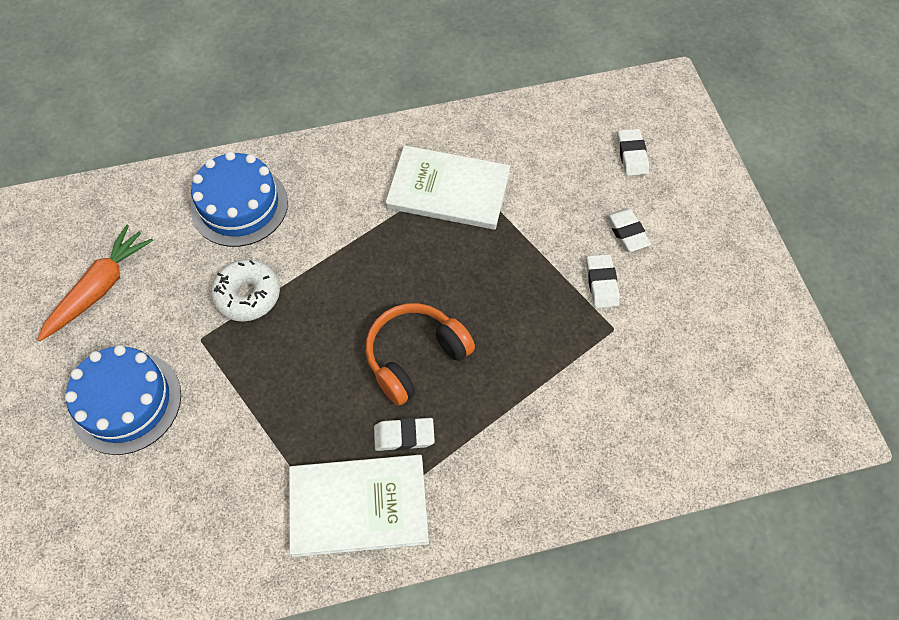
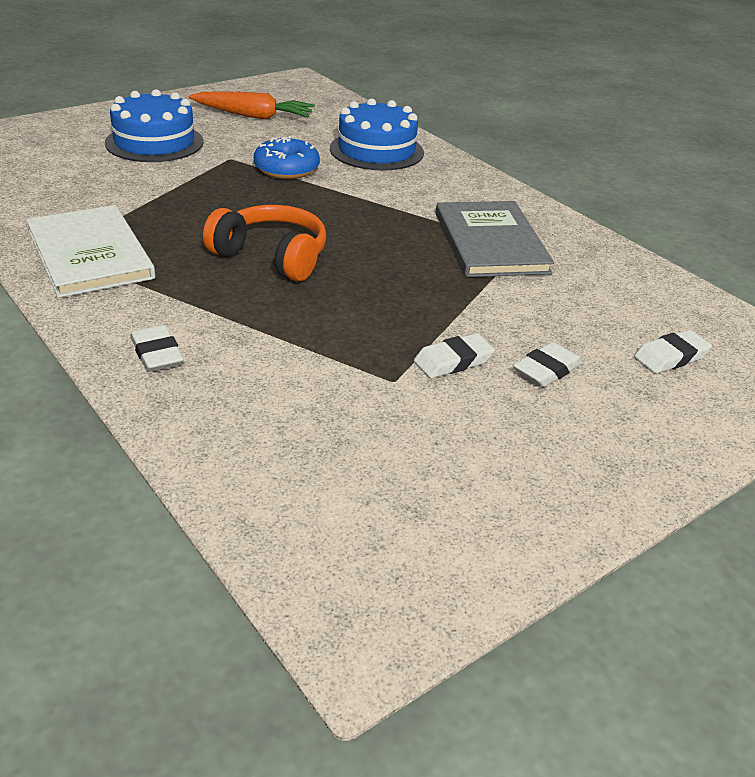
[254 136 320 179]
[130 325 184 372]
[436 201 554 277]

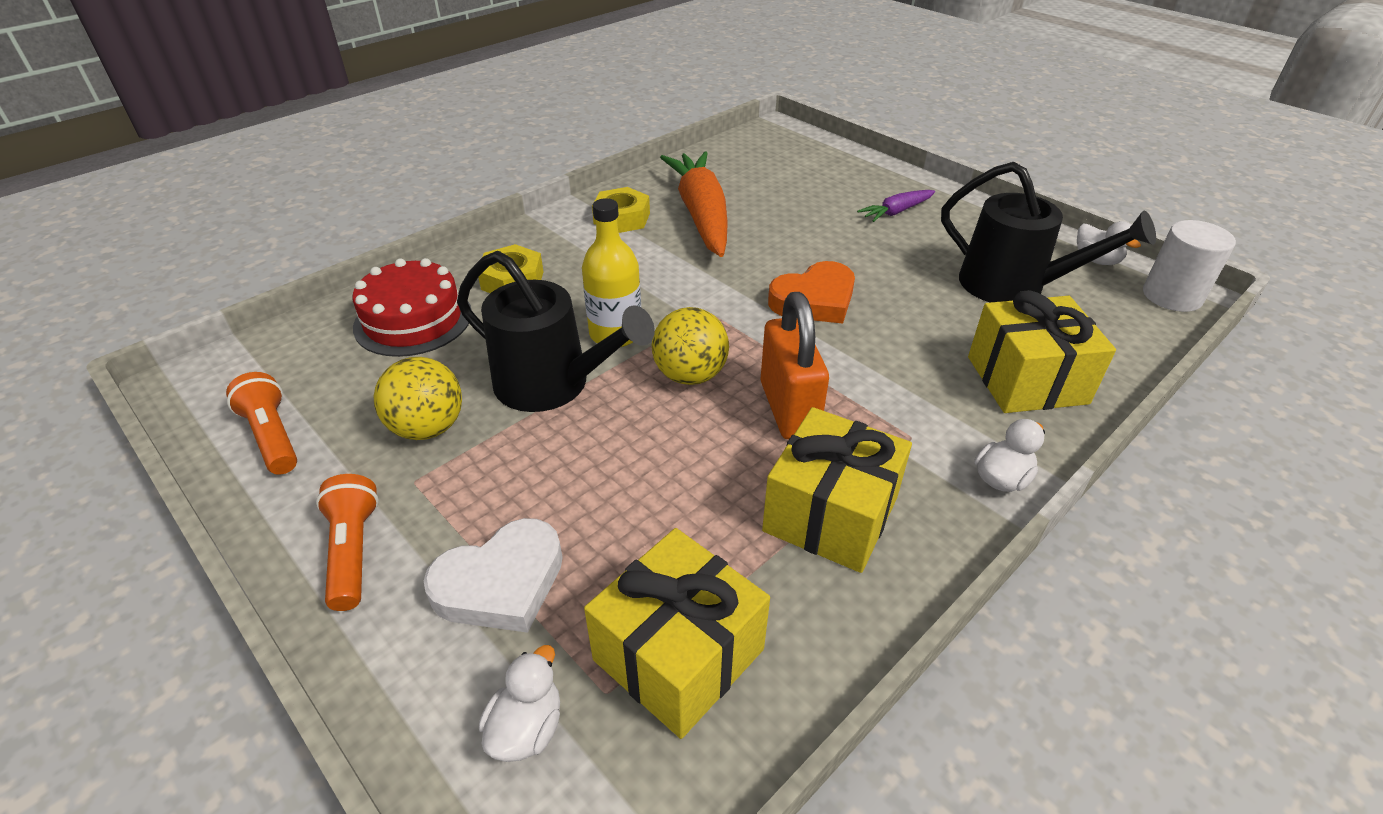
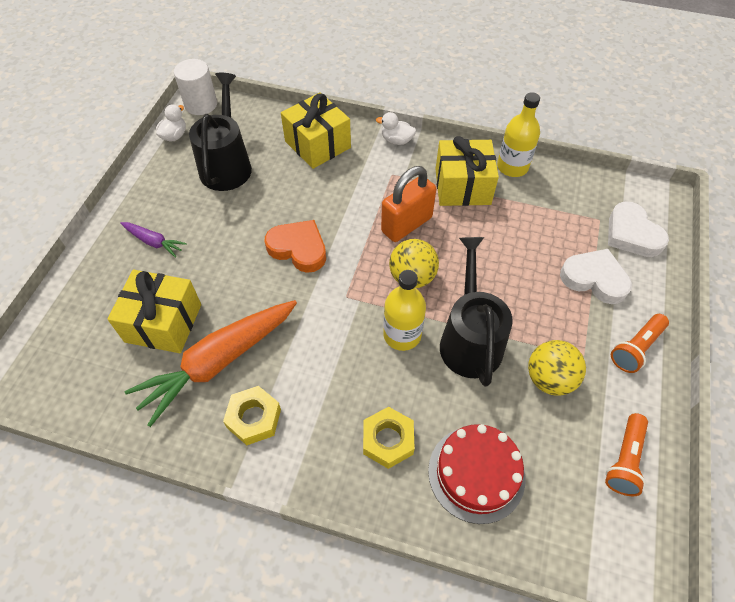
[608 201 669 257]
[107 270 201 353]
[497 92 540 177]

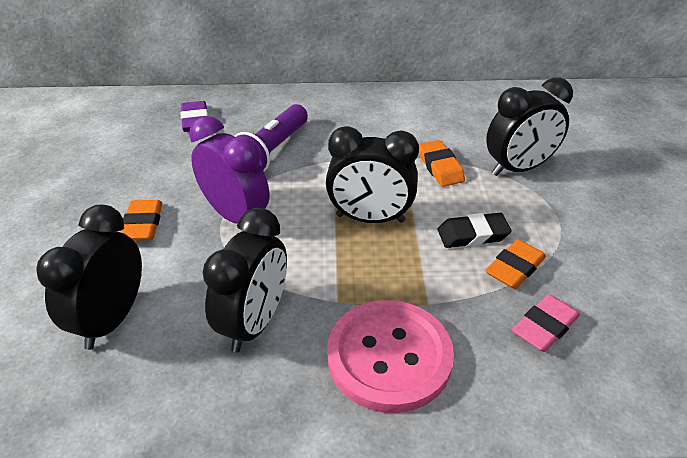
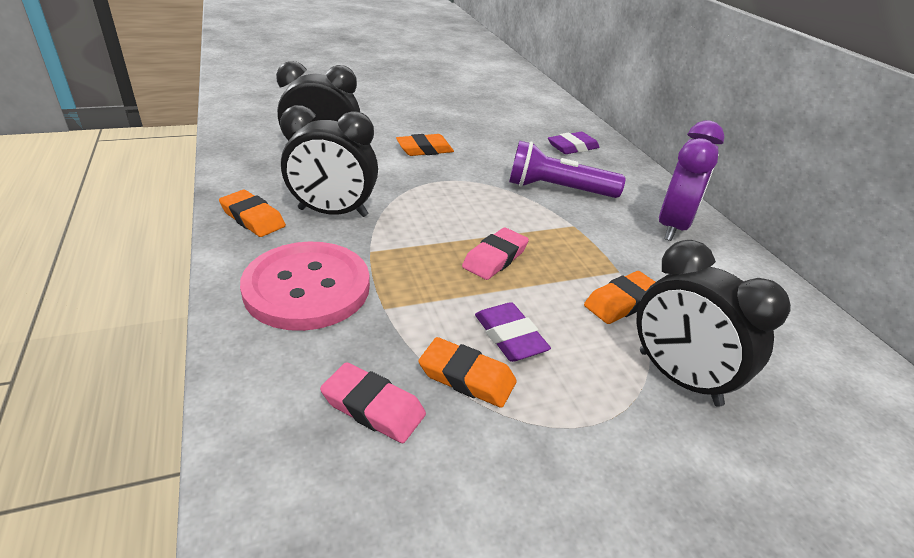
[659 120 725 241]
[462 227 529 280]
[475 302 551 362]
[219 190 286 237]

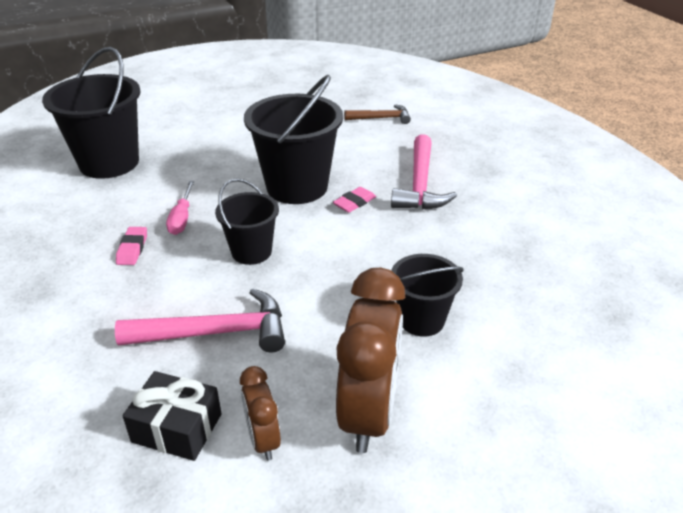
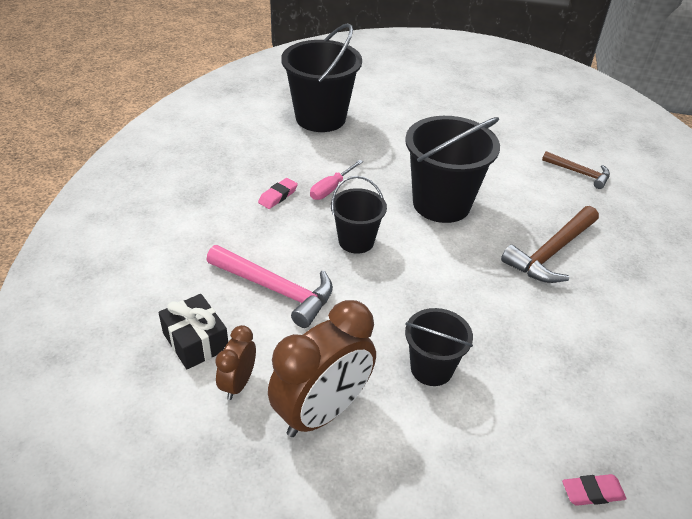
[562 474 627 506]
[501 206 599 283]

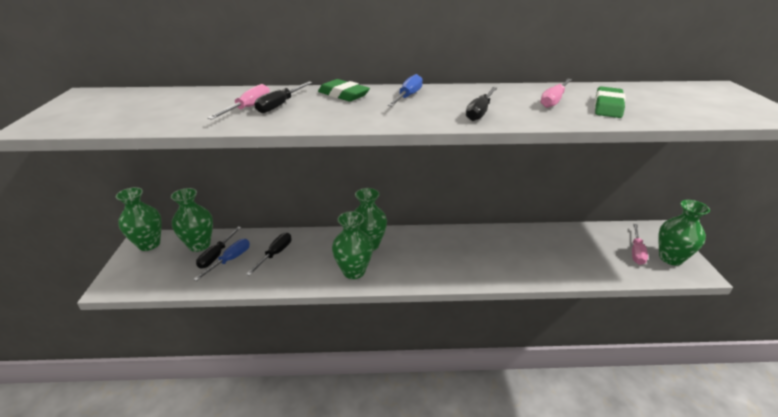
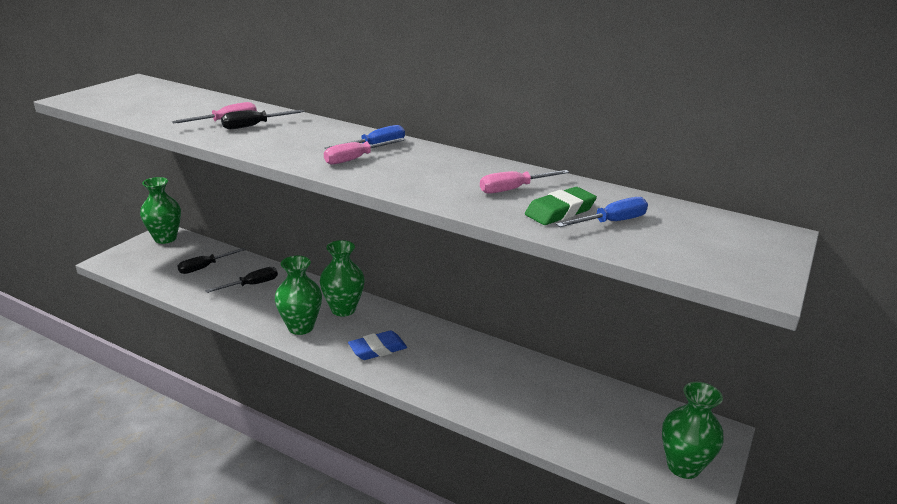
[171 188 213 252] (first image)
[556 197 648 227]
[318 79 370 102] (first image)
[466 87 497 121] (first image)
[324 138 406 165]
[348 330 407 360]

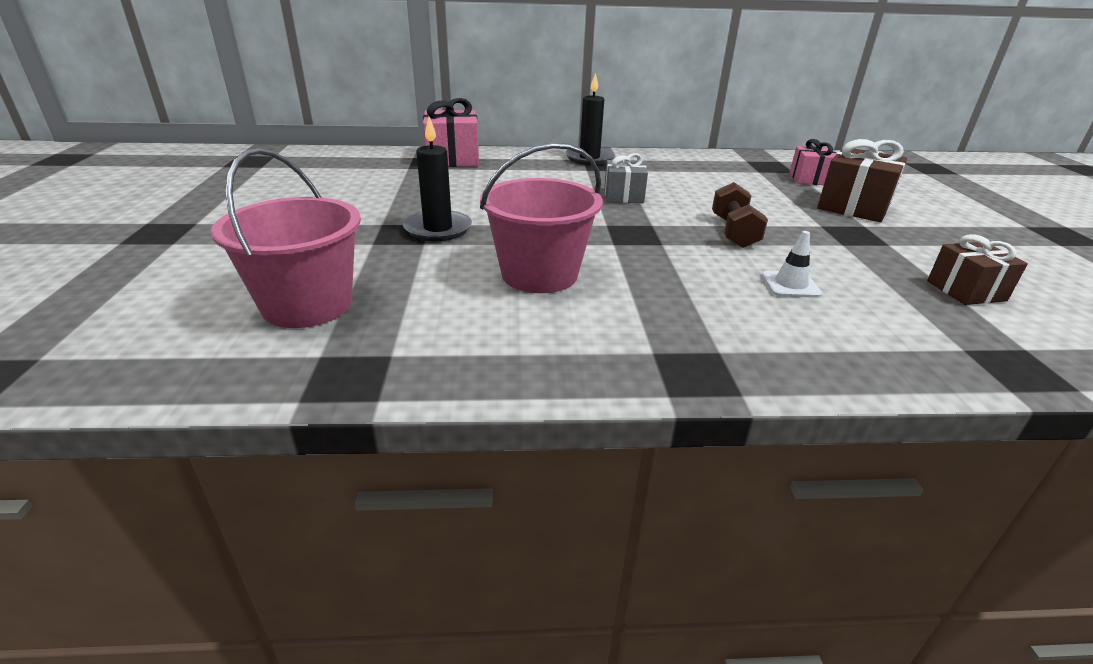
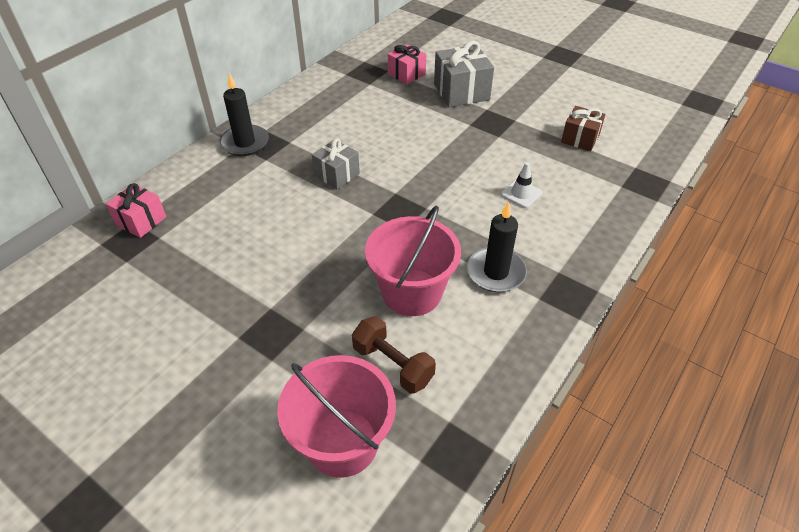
[467 201 527 292]
[106 183 166 238]
[352 316 436 394]
[434 41 494 107]

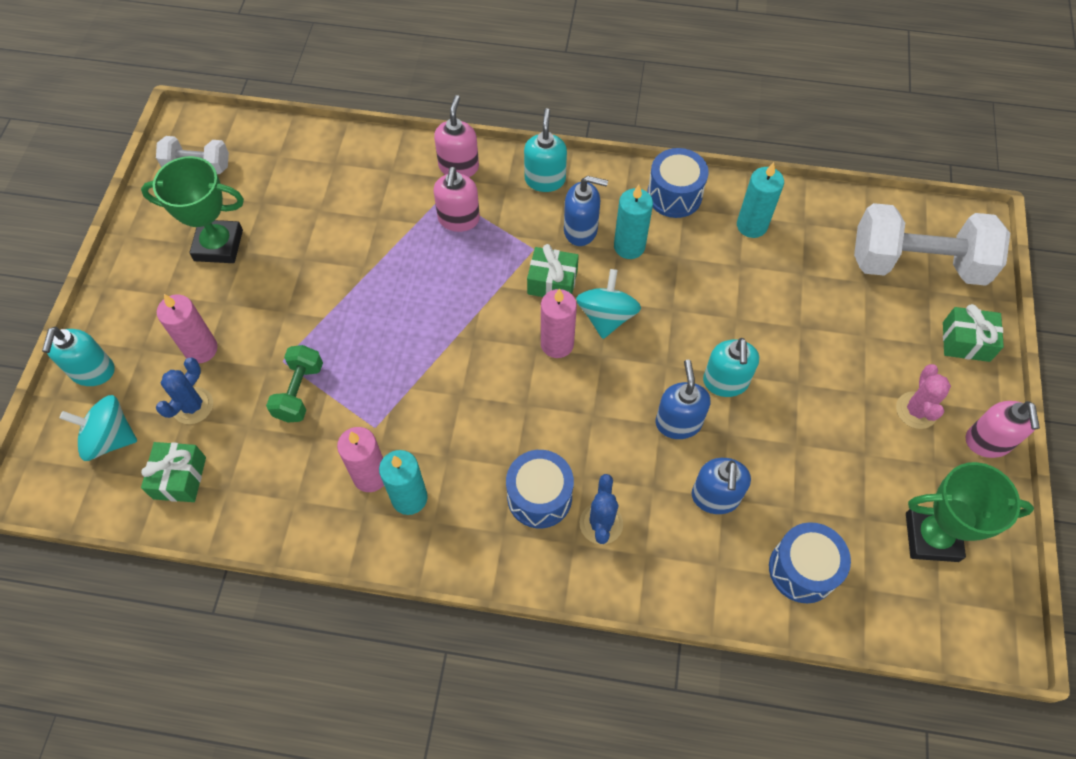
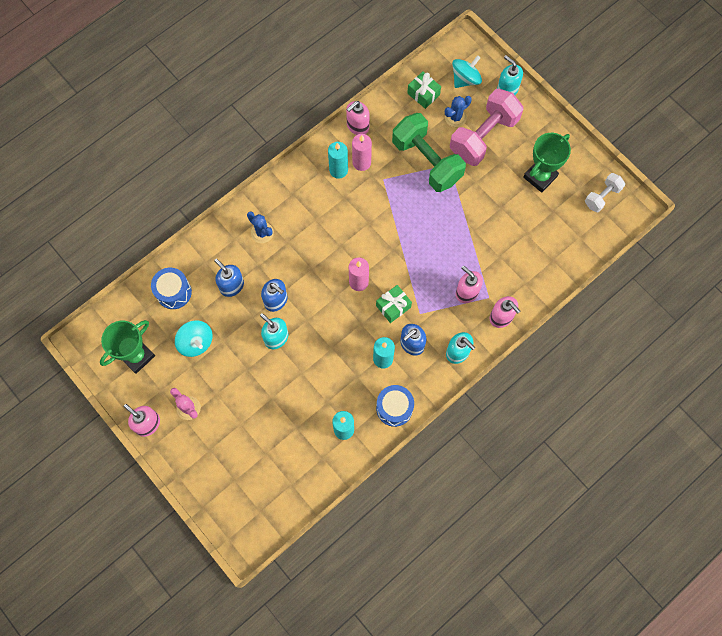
[445 96 472 127]
[450 89 523 166]
[392 113 466 192]
[506 450 574 528] (first image)
[175 320 213 357]
[854 203 1010 286] (first image)
[943 304 1004 362] (first image)
[346 101 370 135]

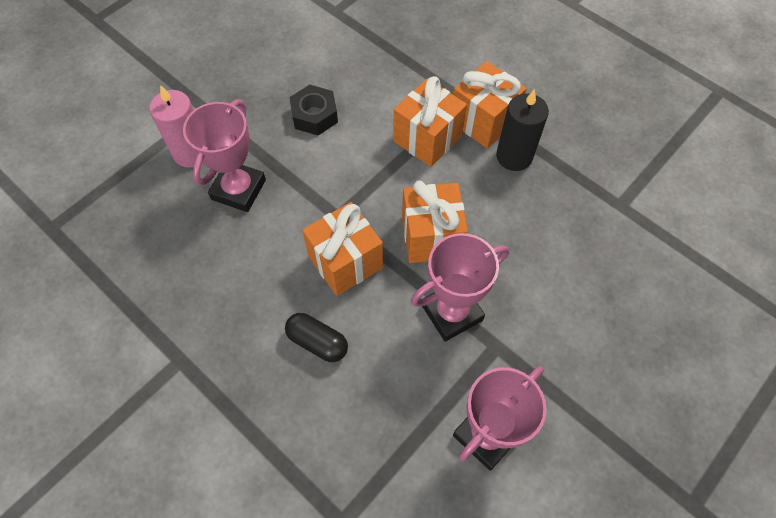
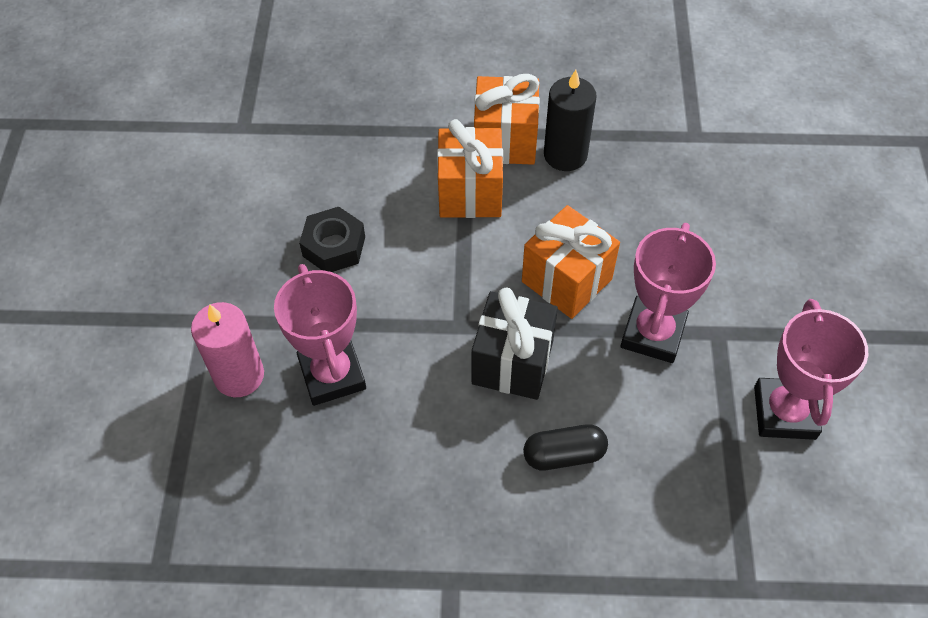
[472 287 558 400]

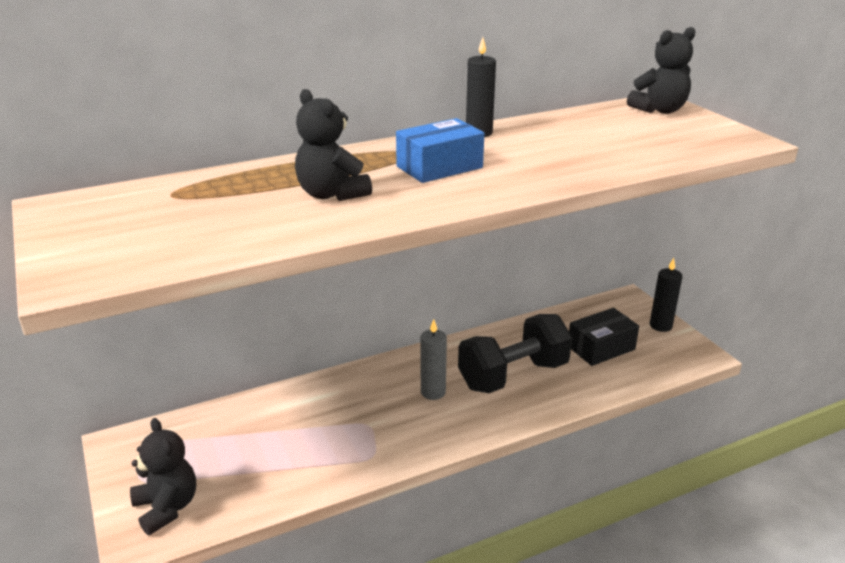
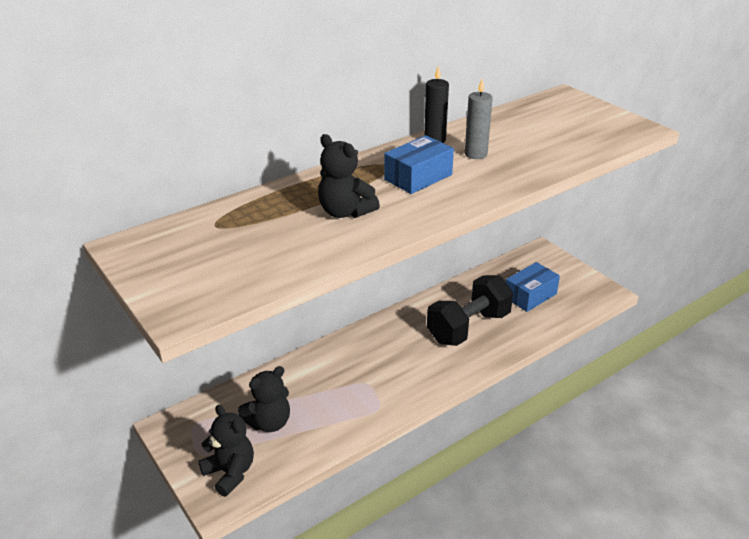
[465 79 493 159]
[506 262 560 312]
[238 366 290 432]
[650 258 683 332] (first image)

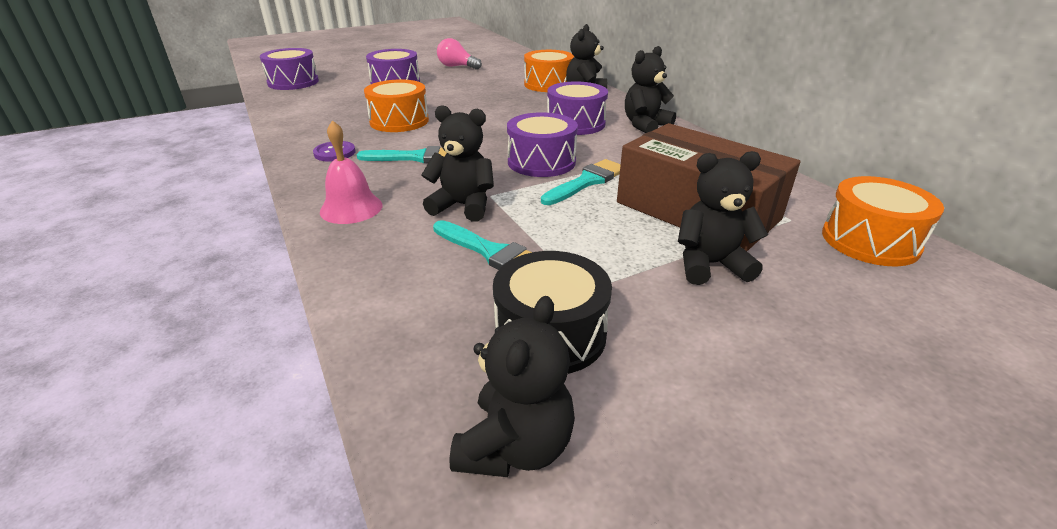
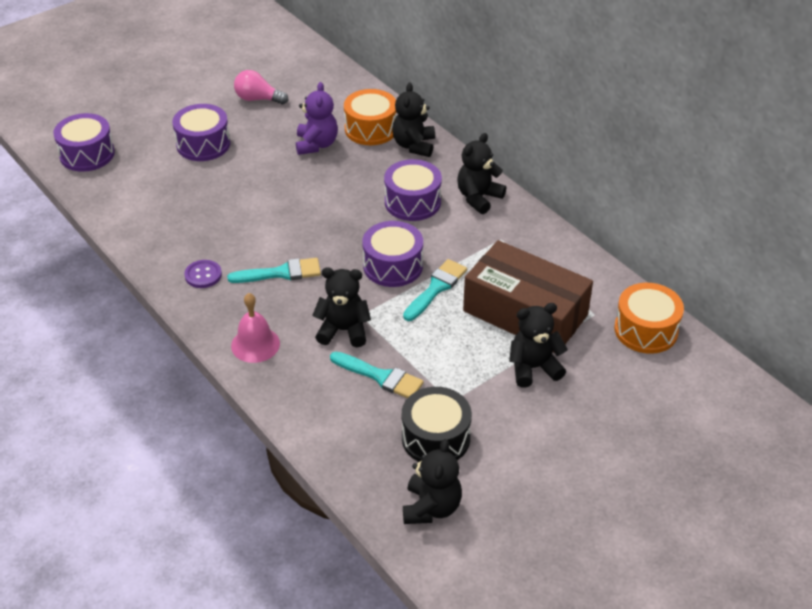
[364 79 429 132] (first image)
[296 82 338 155]

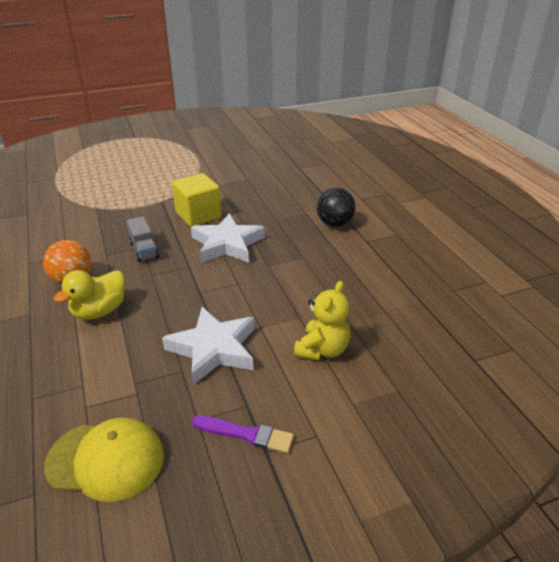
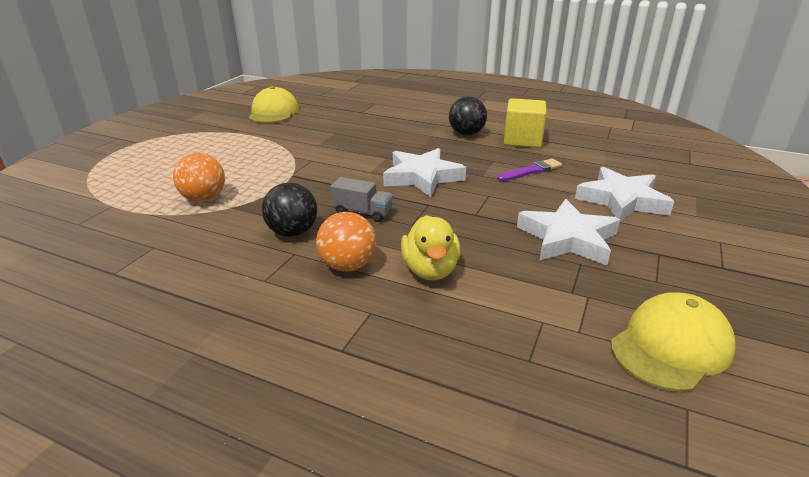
[504 98 547 148]
[497 158 562 181]
[575 167 674 221]
[173 153 225 202]
[248 86 299 123]
[262 182 317 237]

